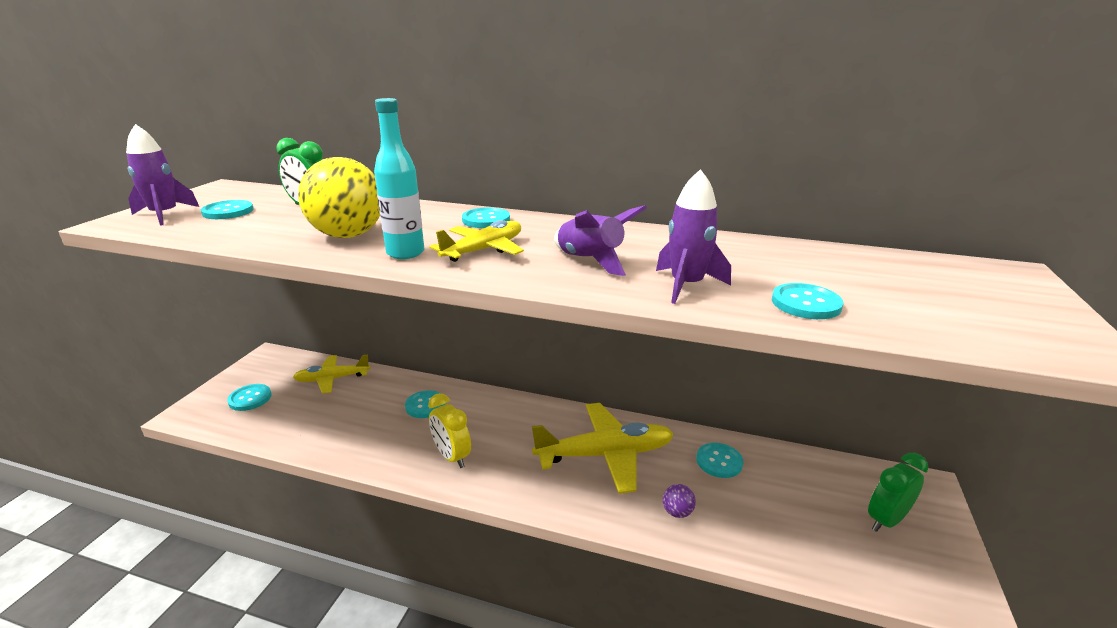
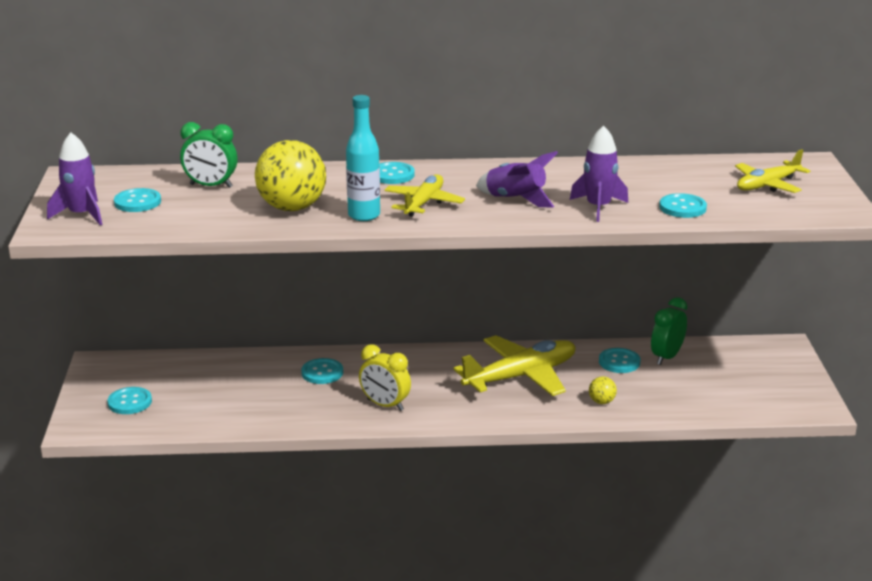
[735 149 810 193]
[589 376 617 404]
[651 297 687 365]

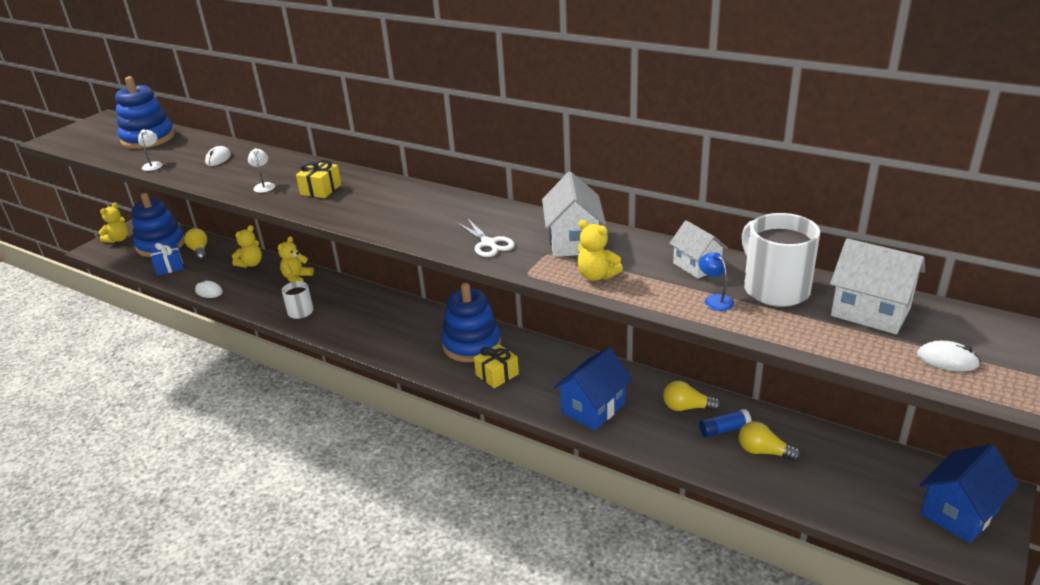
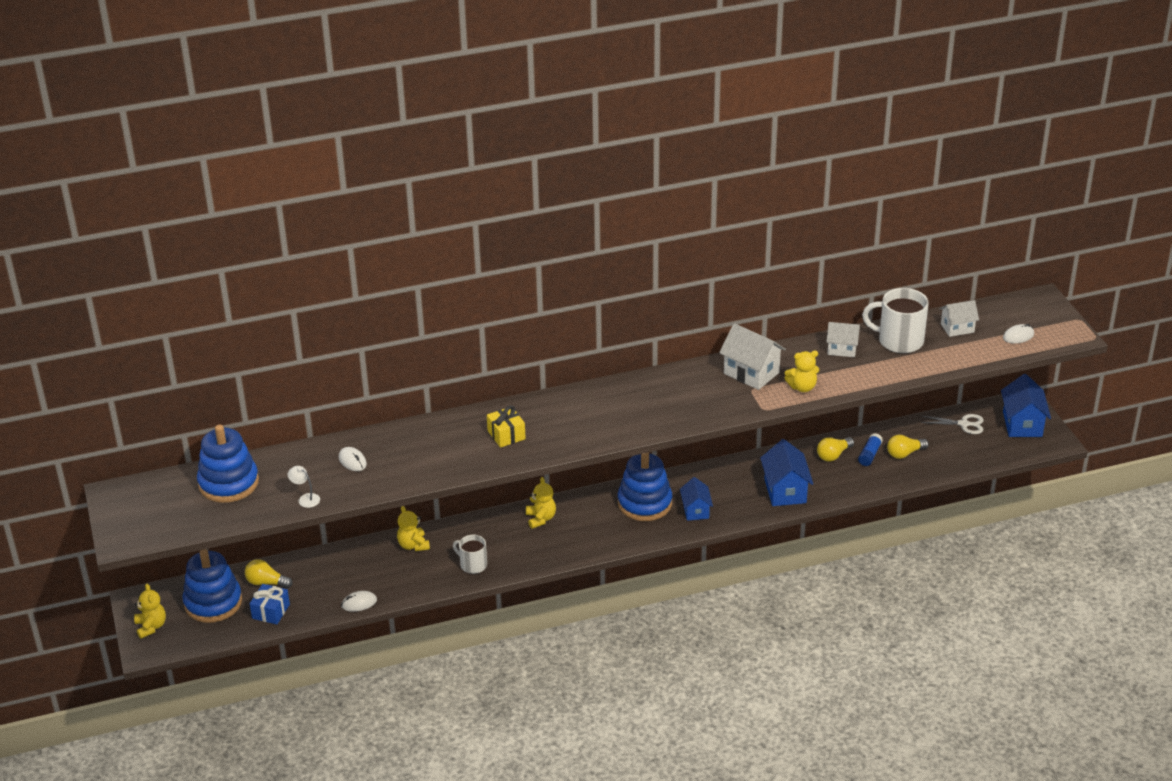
[526 477 556 529]
[248 148 275 193] (first image)
[921 414 984 434]
[680 477 713 521]
[698 252 734 311] (first image)
[940 300 979 337]

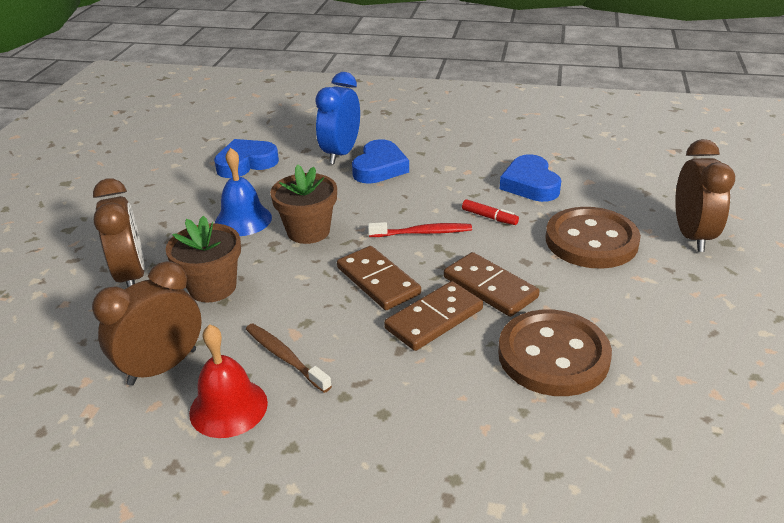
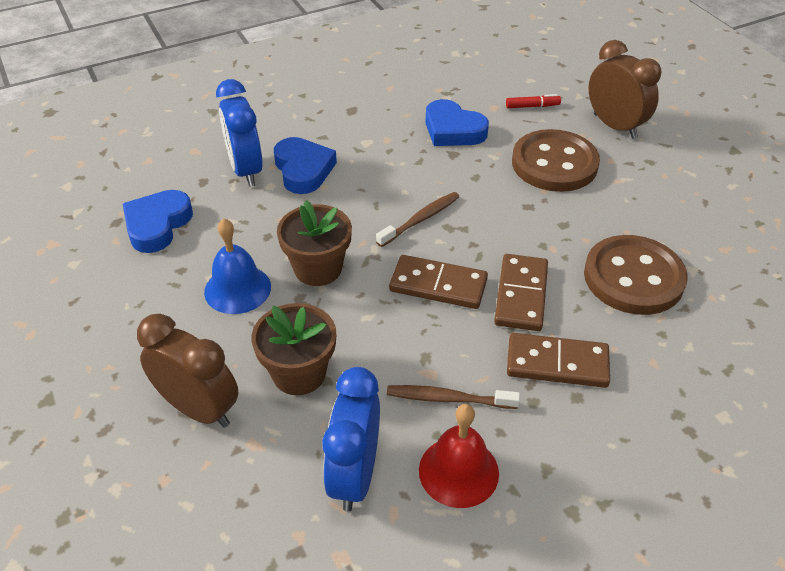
[322 367 380 512]
[376 192 459 247]
[507 333 610 388]
[506 94 561 108]

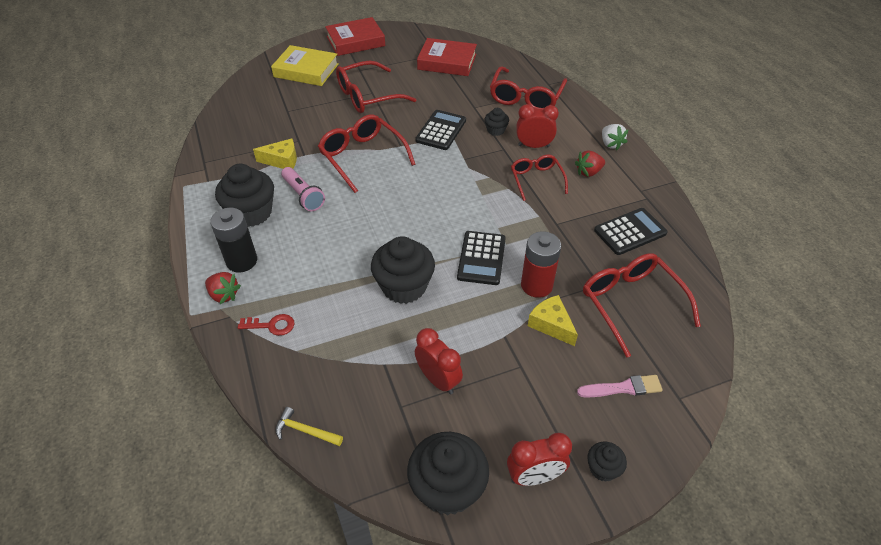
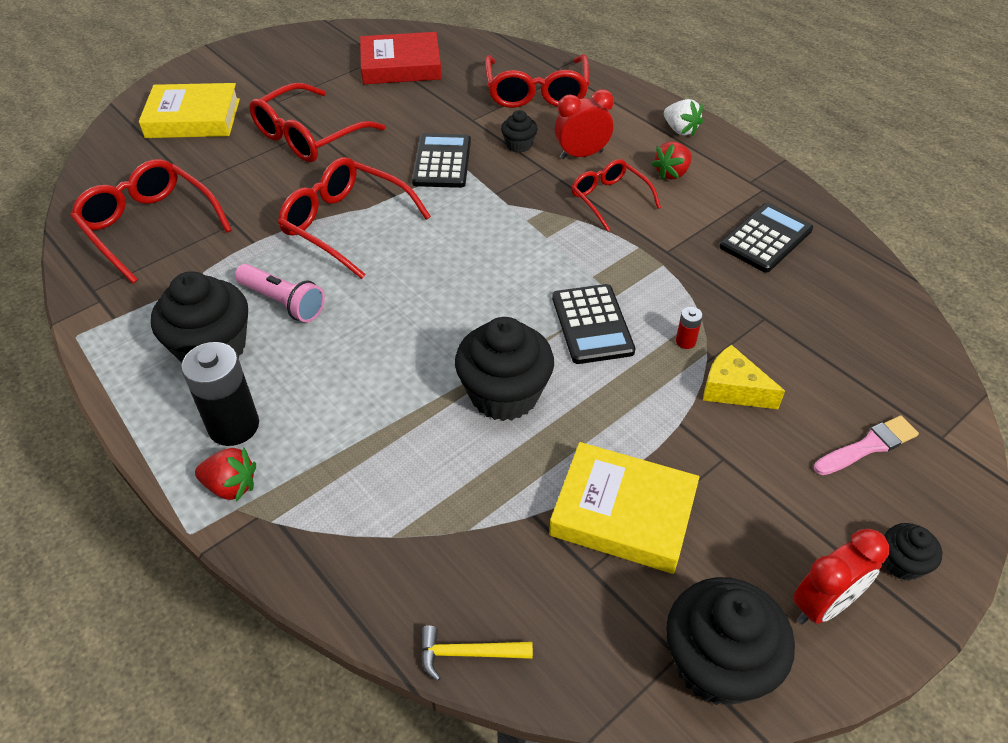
[238 314 294 336] (first image)
[253 138 297 169] (first image)
[325 17 385 56] (first image)
[549 442 699 574]
[676 307 703 349]
[70 159 232 284]

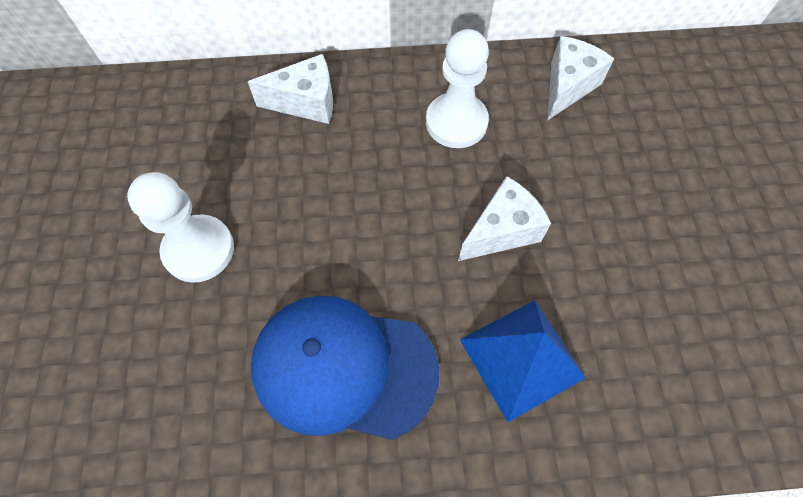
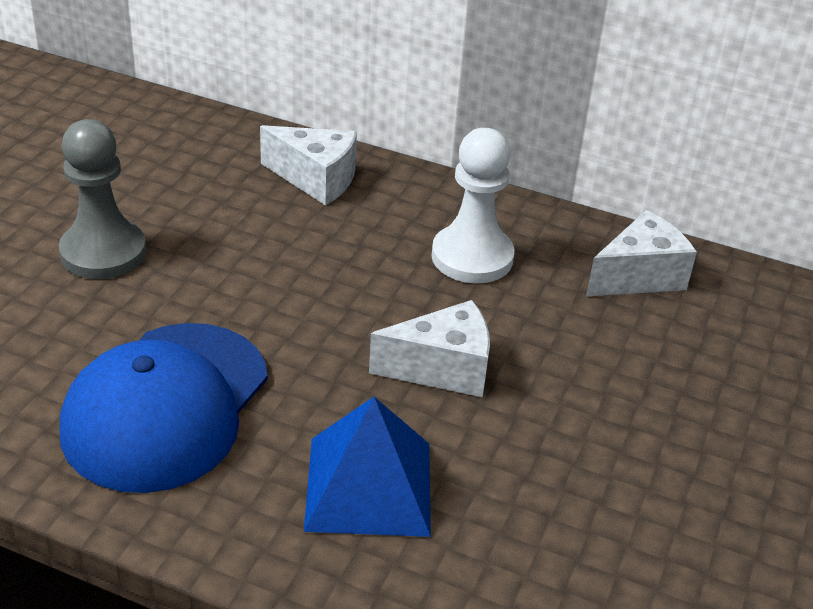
[59 119 146 279]
[60 323 268 493]

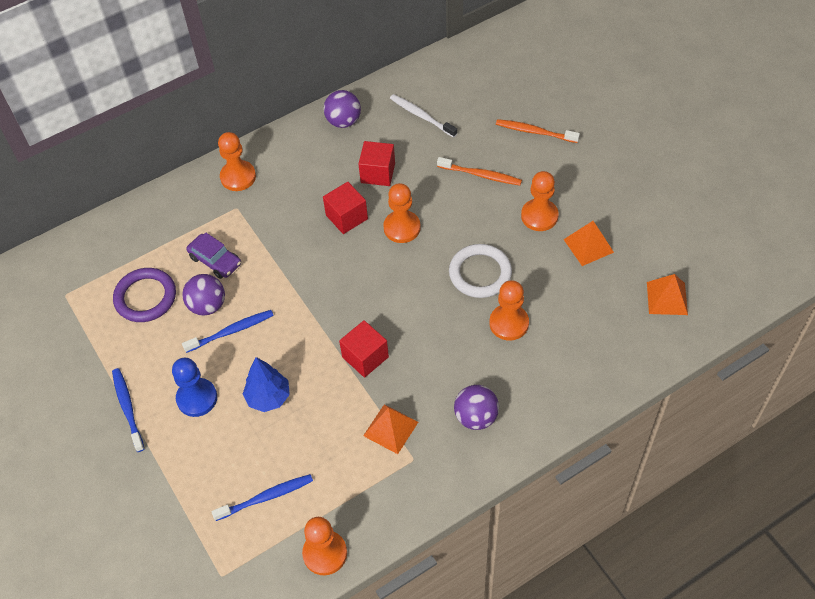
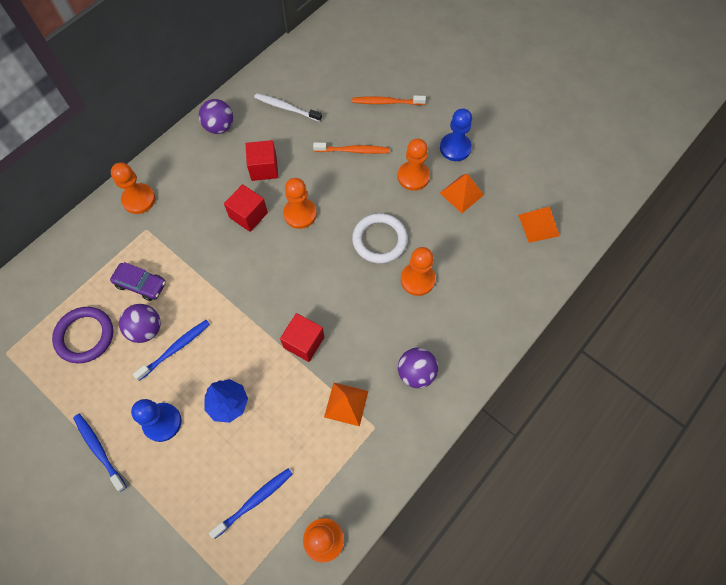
[440 108 472 161]

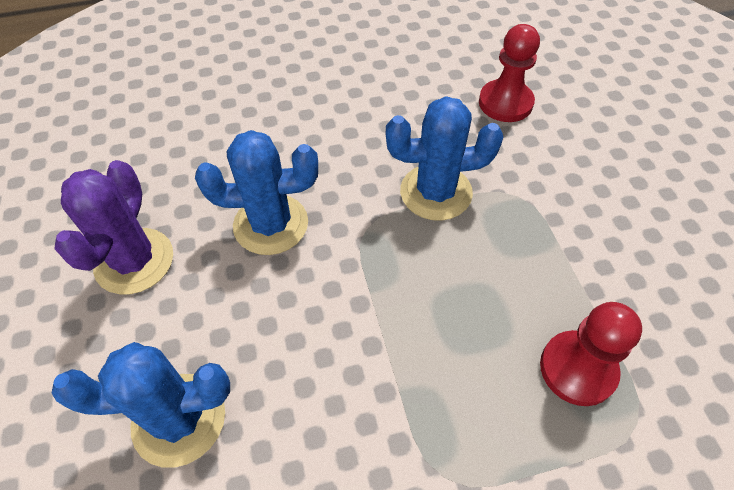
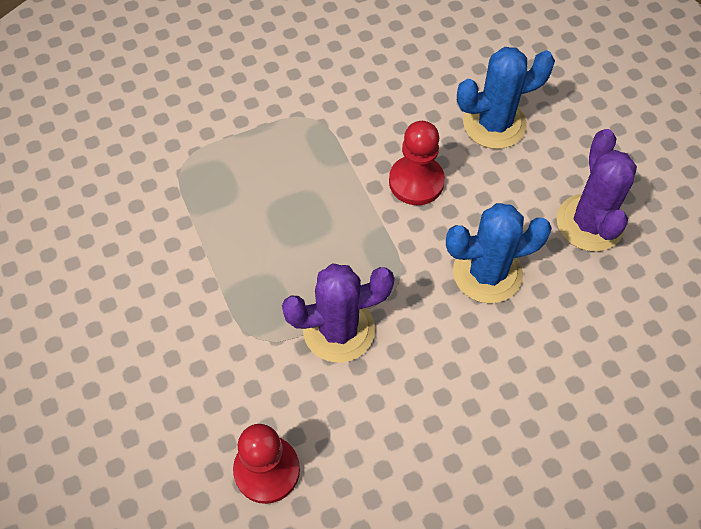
[282 263 394 363]
[389 121 445 205]

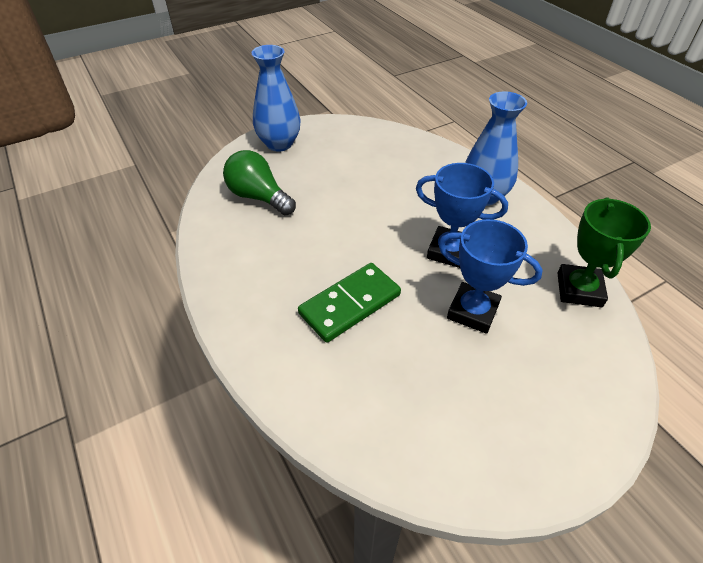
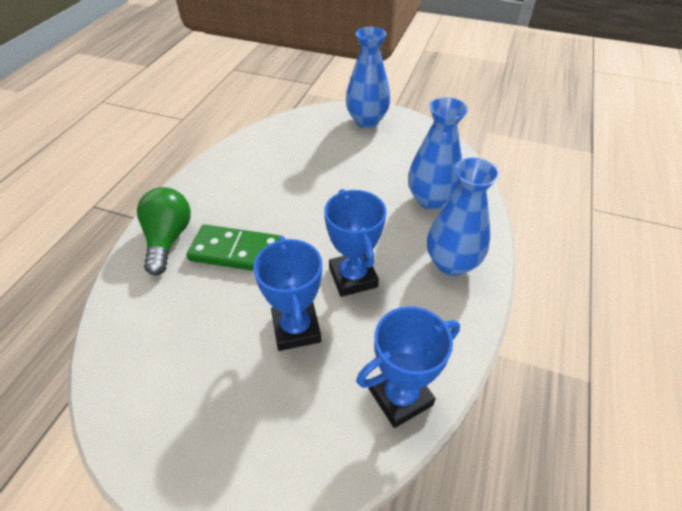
[137 187 191 275]
[356 306 460 428]
[408 97 468 210]

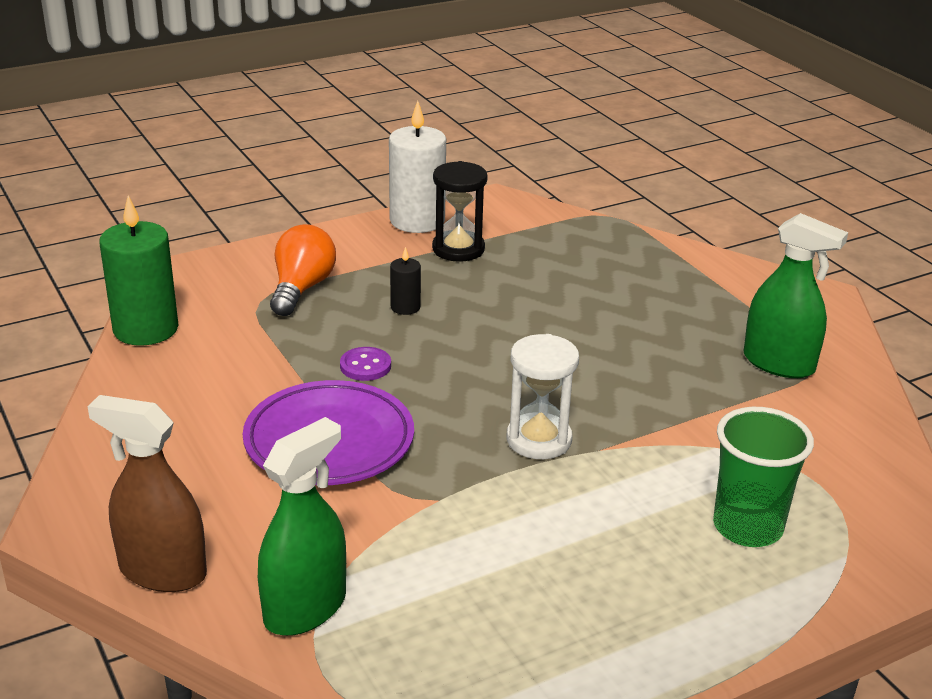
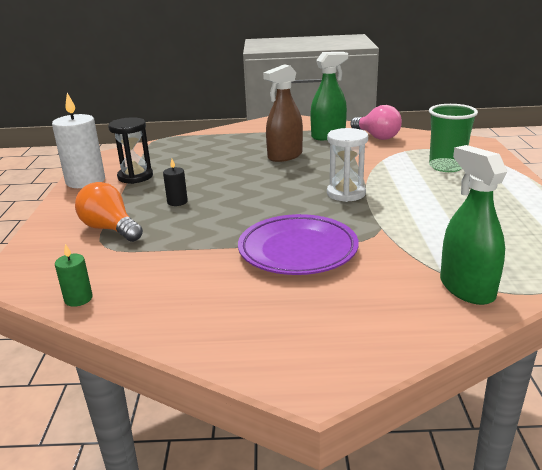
[263 64 303 162]
[55 244 93 307]
[340 347 391 381] (first image)
[351 105 402 140]

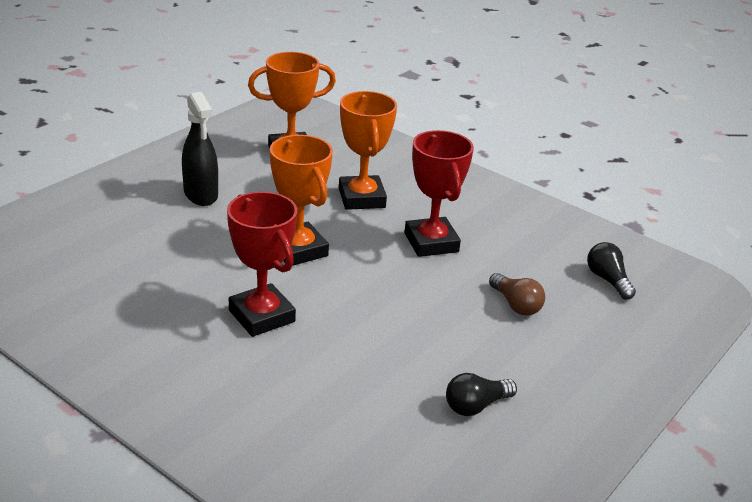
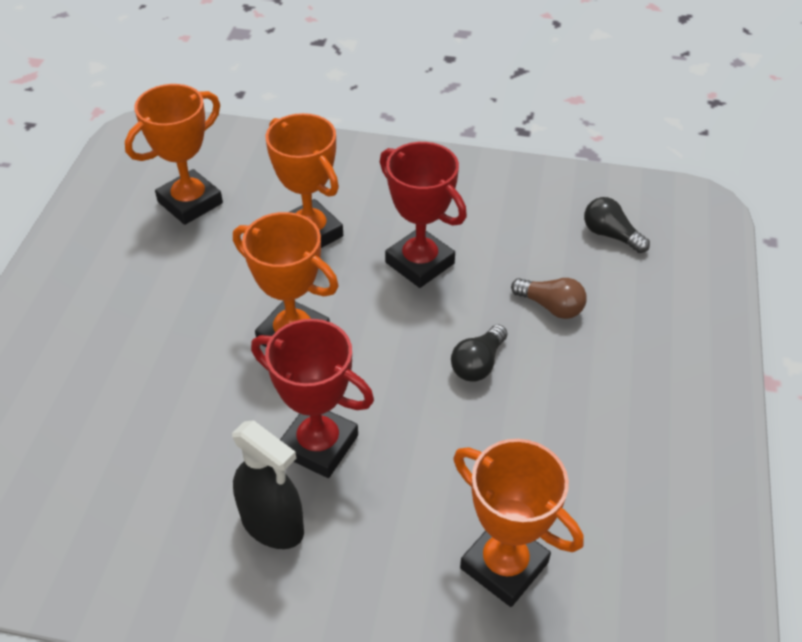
[232 420 304 549]
[451 325 507 382]
[454 439 583 607]

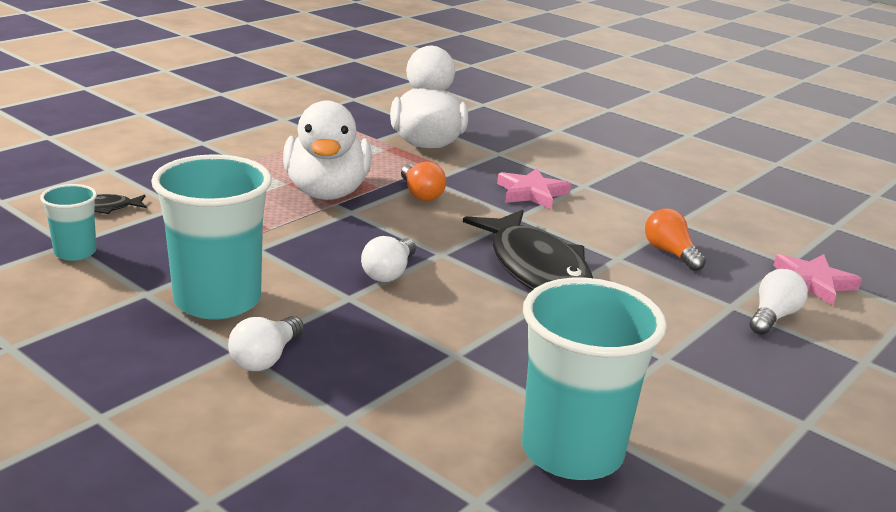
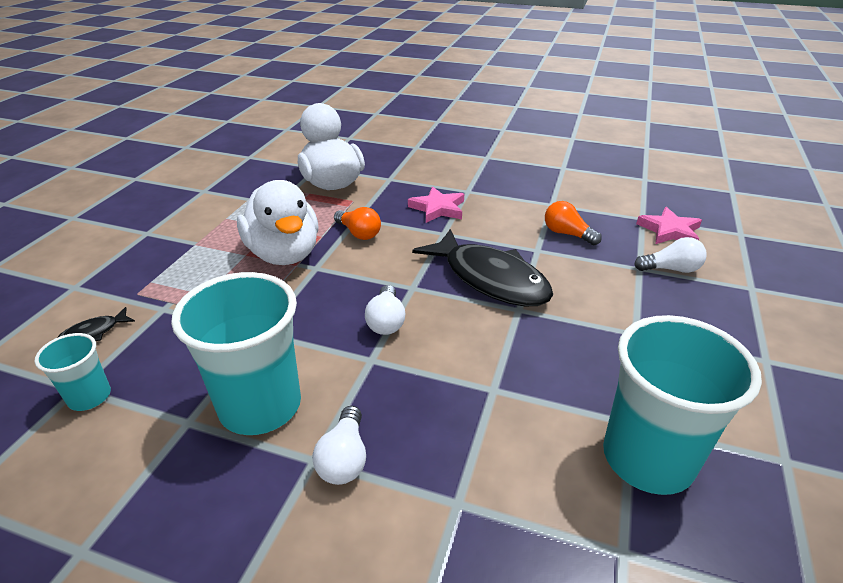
[634 237 707 273]

